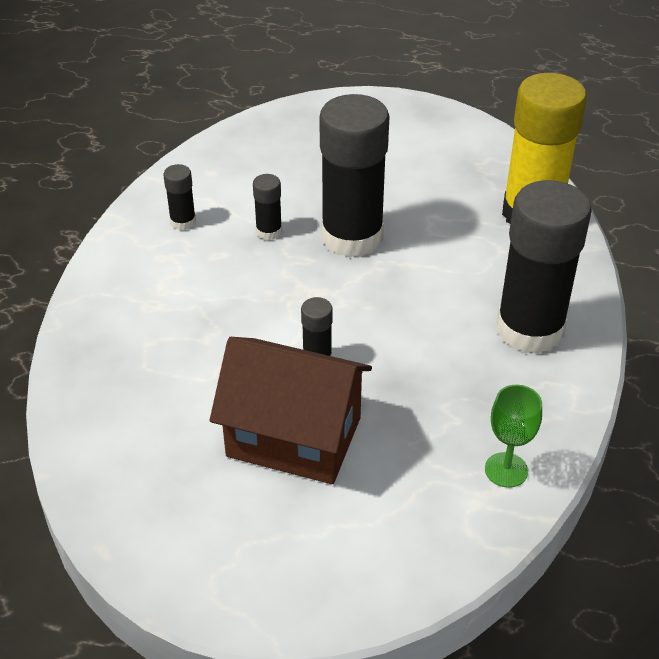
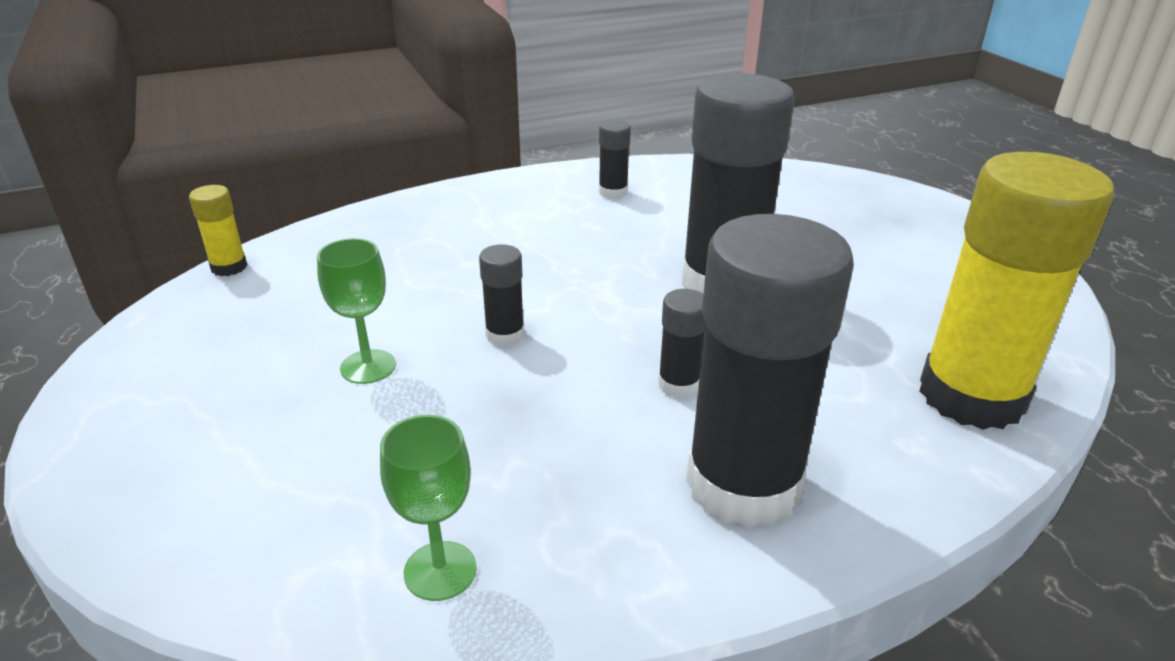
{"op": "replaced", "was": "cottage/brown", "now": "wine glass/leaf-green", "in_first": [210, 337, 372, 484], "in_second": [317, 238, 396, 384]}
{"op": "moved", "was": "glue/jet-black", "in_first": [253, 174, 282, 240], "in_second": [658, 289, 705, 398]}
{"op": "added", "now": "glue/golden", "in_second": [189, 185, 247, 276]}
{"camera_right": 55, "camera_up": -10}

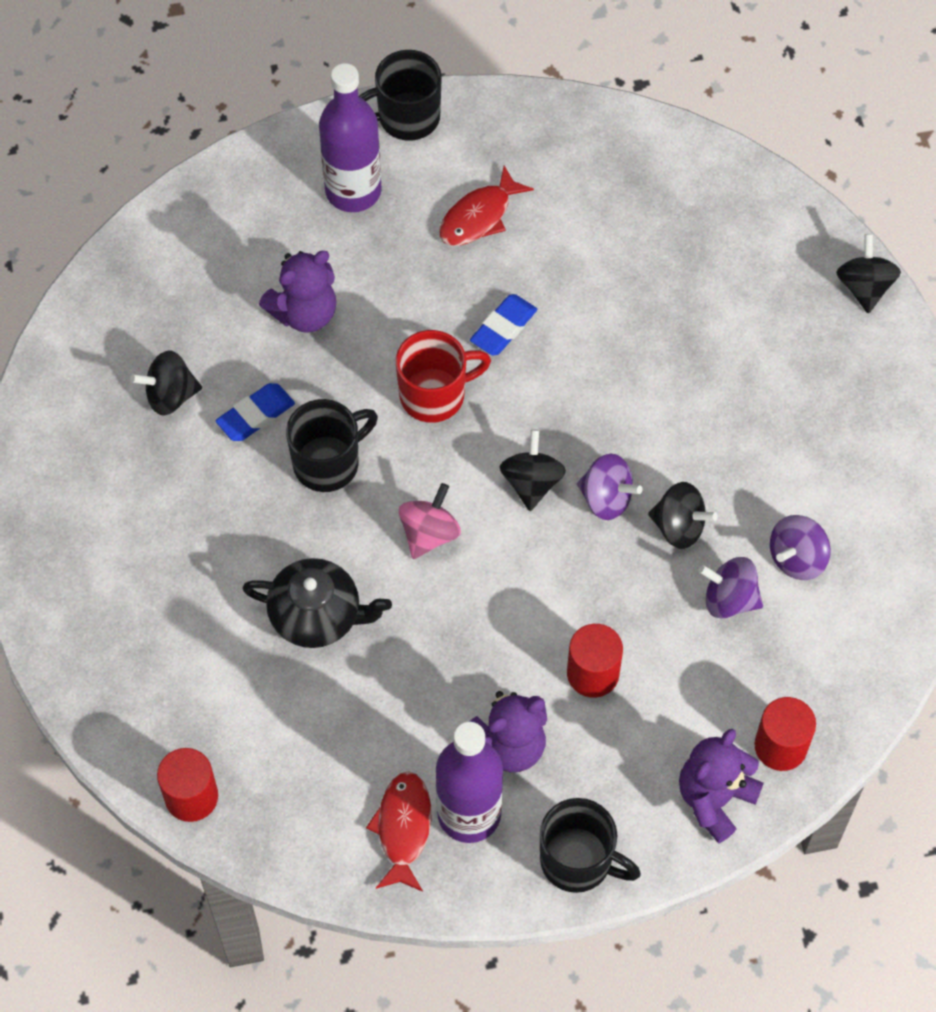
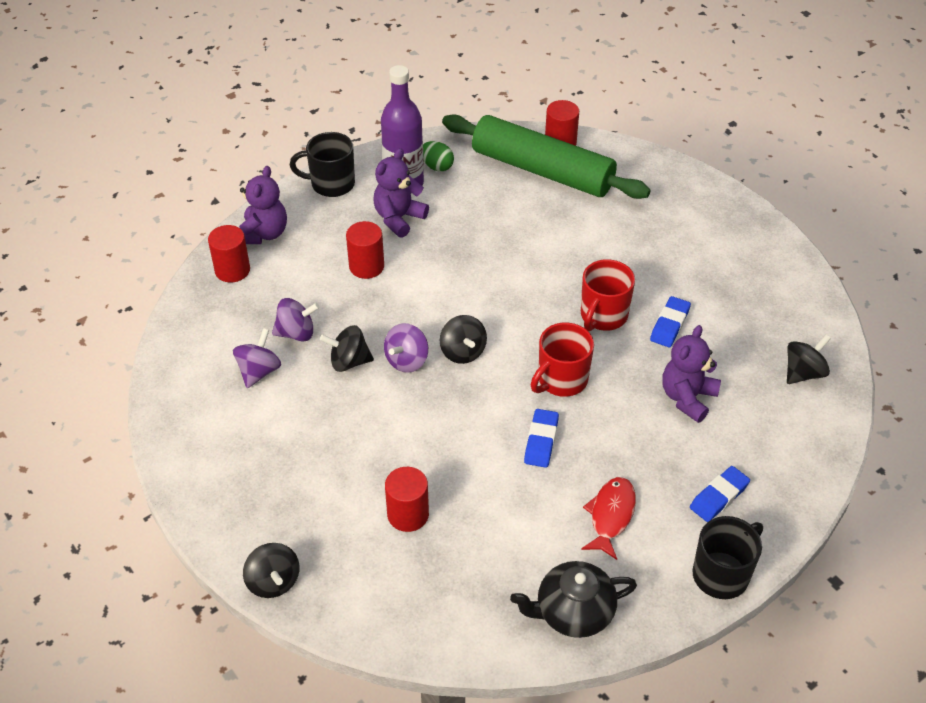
{"op": "moved", "was": "toy top/jet-black", "in_first": [130, 351, 202, 415], "in_second": [787, 335, 831, 384]}
{"op": "moved", "was": "china teapot/jet-black", "in_first": [242, 558, 392, 648], "in_second": [510, 561, 637, 638]}
{"op": "recoloured", "was": "tea mug/jet-black", "now": "tea mug/crimson", "in_first": [286, 399, 378, 492], "in_second": [581, 259, 635, 331]}
{"op": "replaced", "was": "flask/purple", "now": "gum eraser/blue", "in_first": [319, 63, 382, 212], "in_second": [690, 466, 750, 522]}
{"op": "replaced", "was": "fish/crimson", "now": "egg shape/leaf-green", "in_first": [366, 771, 431, 892], "in_second": [423, 141, 454, 172]}
{"op": "removed", "was": "toy top/pink", "in_first": [399, 483, 461, 559]}
{"op": "turned", "was": "toy top/purple", "in_first": [577, 454, 642, 520], "in_second": [384, 323, 428, 373], "clockwise": -60}
{"op": "added", "now": "cylinder shape/crimson", "in_second": [385, 467, 429, 532]}
{"op": "added", "now": "rolling pin/leaf-green", "in_second": [442, 114, 651, 199]}
{"camera_right": 155, "camera_up": -15}

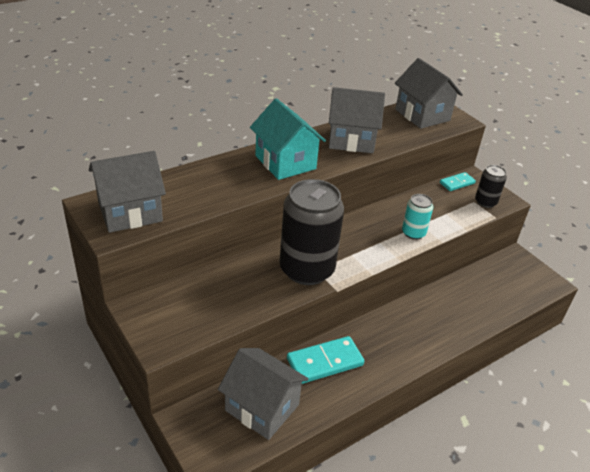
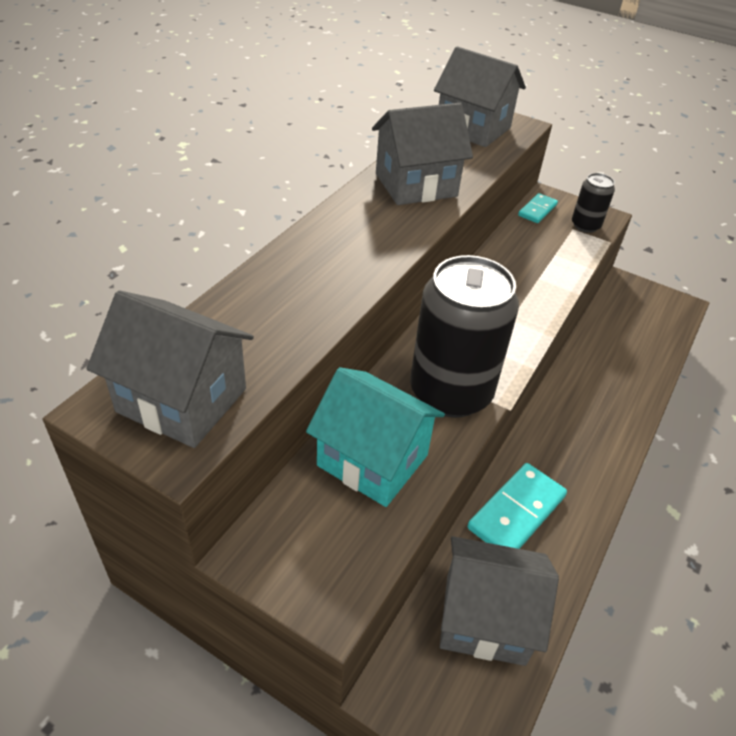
{"op": "turned", "was": "cottage/gray", "in_first": [89, 151, 166, 233], "in_second": [87, 290, 254, 448], "clockwise": 75}
{"op": "moved", "was": "cottage/teal", "in_first": [250, 98, 326, 180], "in_second": [306, 367, 445, 507]}
{"op": "removed", "was": "can/teal", "in_first": [402, 194, 433, 240]}
{"camera_right": -25, "camera_up": 5}

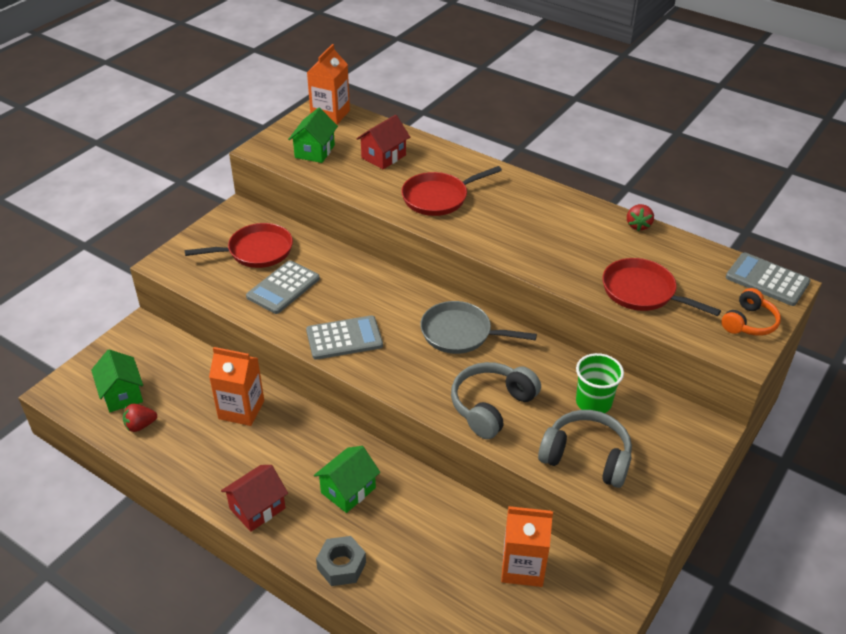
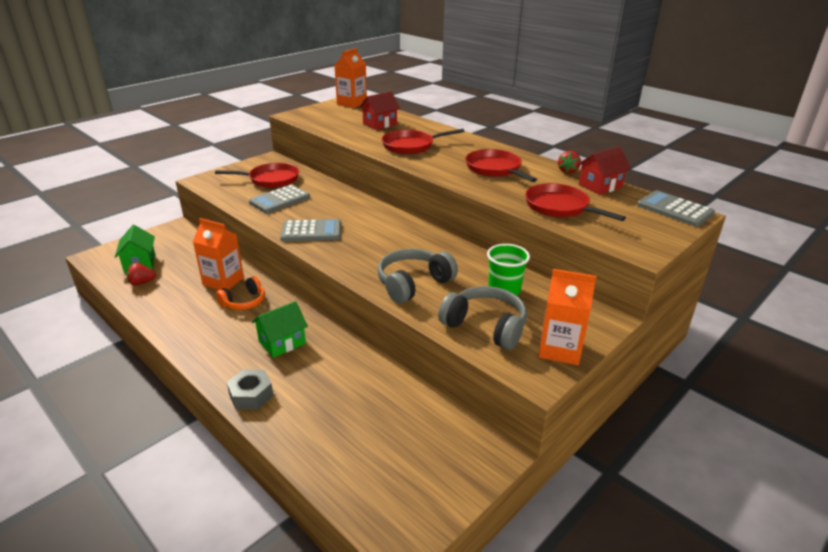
{"op": "moved", "was": "cottage/crimson", "in_first": [221, 465, 288, 532], "in_second": [578, 147, 631, 195]}
{"op": "removed", "was": "cottage/leaf-green", "in_first": [288, 108, 338, 163]}
{"op": "removed", "was": "skillet/gray", "in_first": [420, 301, 537, 354]}
{"op": "moved", "was": "juice carton/orange", "in_first": [501, 506, 553, 587], "in_second": [538, 269, 596, 365]}
{"op": "moved", "was": "headset/orange", "in_first": [722, 288, 781, 336], "in_second": [216, 276, 265, 310]}
{"op": "added", "now": "skillet/crimson", "in_second": [465, 149, 537, 182]}
{"camera_right": 10, "camera_up": -10}

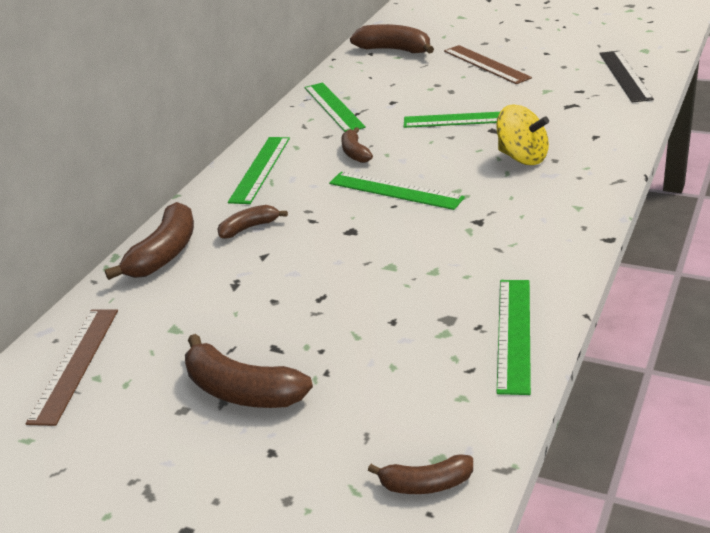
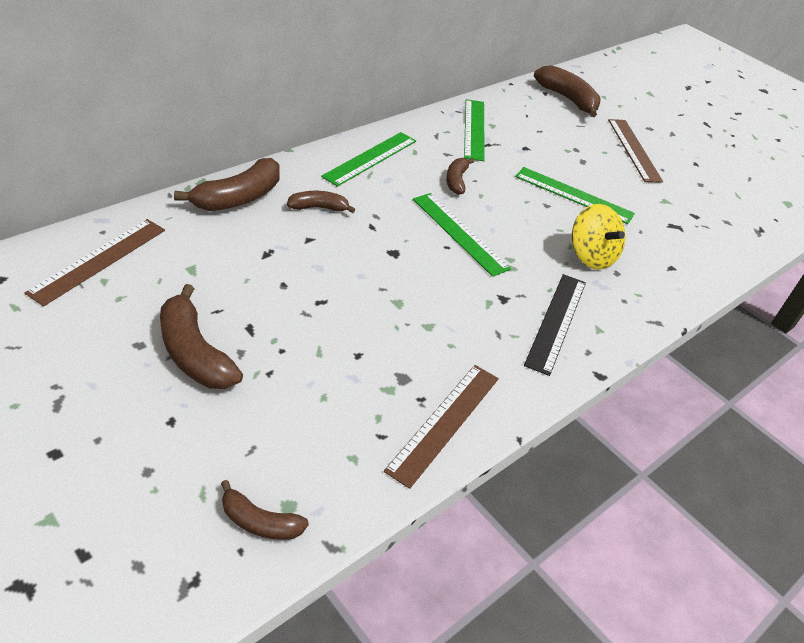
{"op": "recoloured", "was": "measuring stick/leaf-green", "now": "measuring stick/brown", "in_first": [497, 280, 531, 395], "in_second": [384, 365, 499, 489]}
{"op": "moved", "was": "measuring stick/jet-black", "in_first": [599, 51, 654, 102], "in_second": [524, 274, 586, 376]}
{"camera_right": 15, "camera_up": 10}

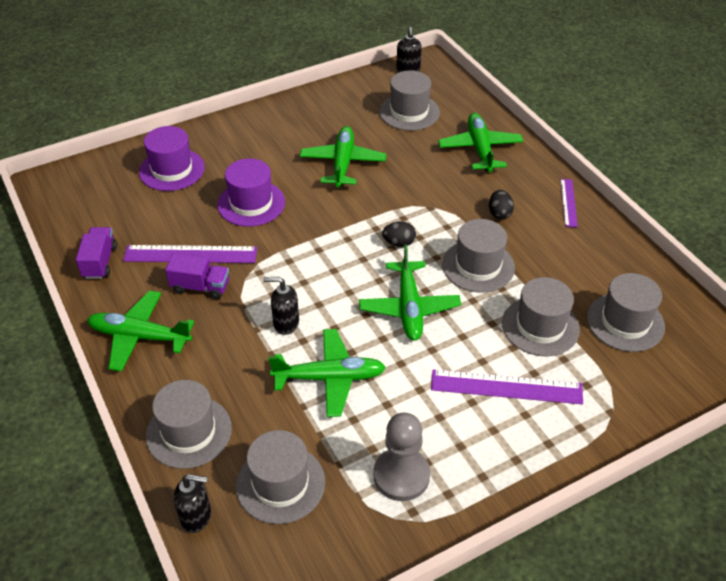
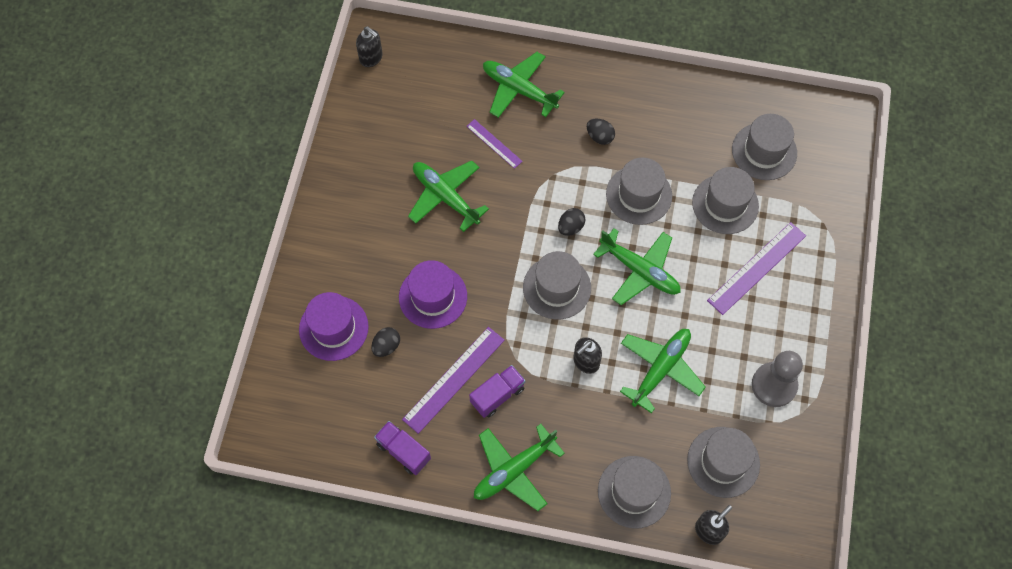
{"op": "moved", "was": "tall hat/gray", "in_first": [379, 70, 440, 131], "in_second": [523, 251, 591, 320]}
{"op": "moved", "was": "measuring stick/purple", "in_first": [560, 179, 578, 227], "in_second": [466, 119, 523, 169]}
{"op": "added", "now": "egg shape/jet-black", "in_second": [371, 327, 400, 357]}
{"camera_right": -50, "camera_up": 20}

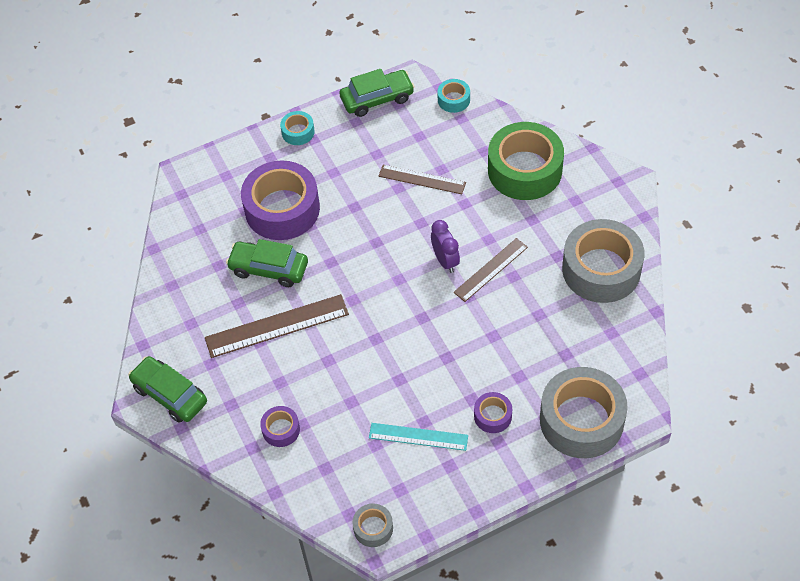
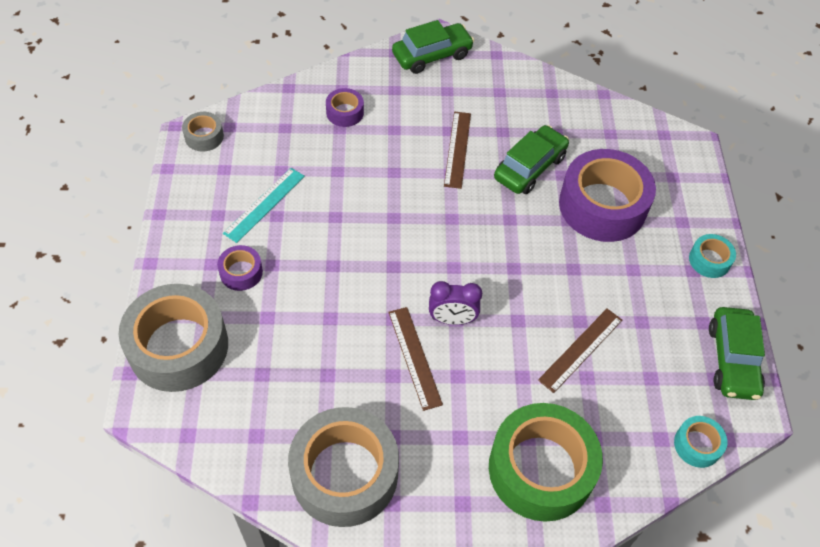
{"op": "resized", "was": "measuring stick/brown", "in_first": [205, 294, 349, 358], "in_second": [444, 111, 471, 189], "ratio": 0.65}
{"camera_right": 110, "camera_up": 0}

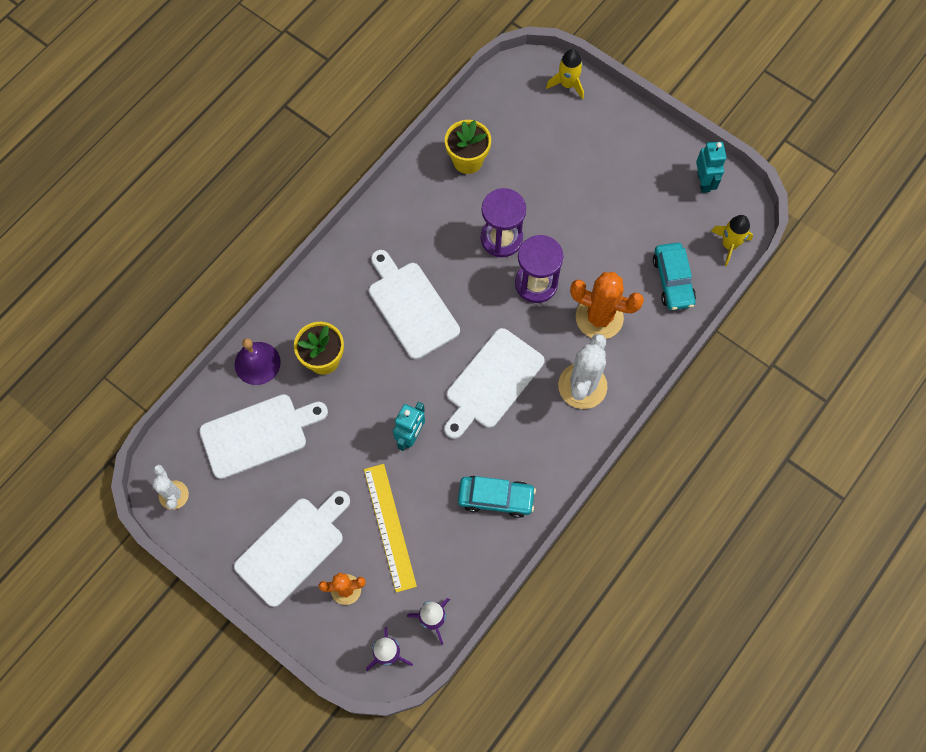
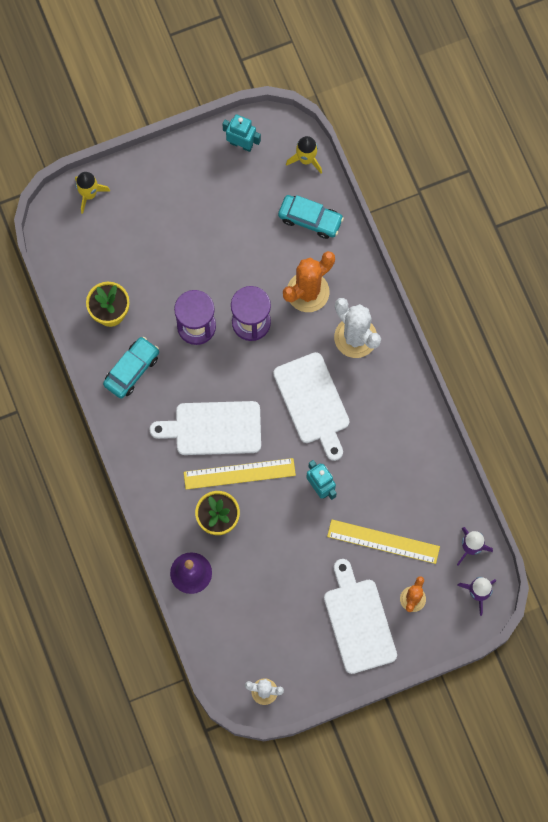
{"op": "removed", "was": "bread board/white", "in_first": [199, 394, 328, 479]}
{"op": "moved", "was": "automobile/teal", "in_first": [458, 476, 536, 518], "in_second": [103, 337, 159, 398]}
{"op": "added", "now": "measuring stick/golden", "in_second": [184, 458, 296, 490]}
{"camera_right": -60, "camera_up": 5}

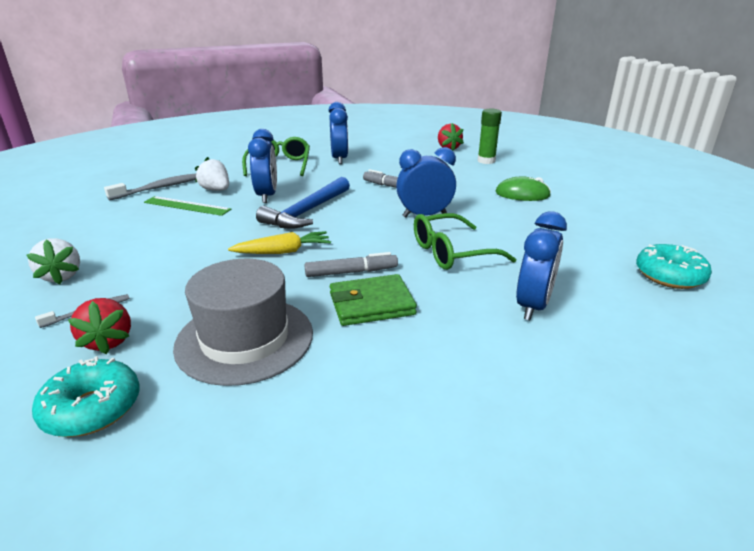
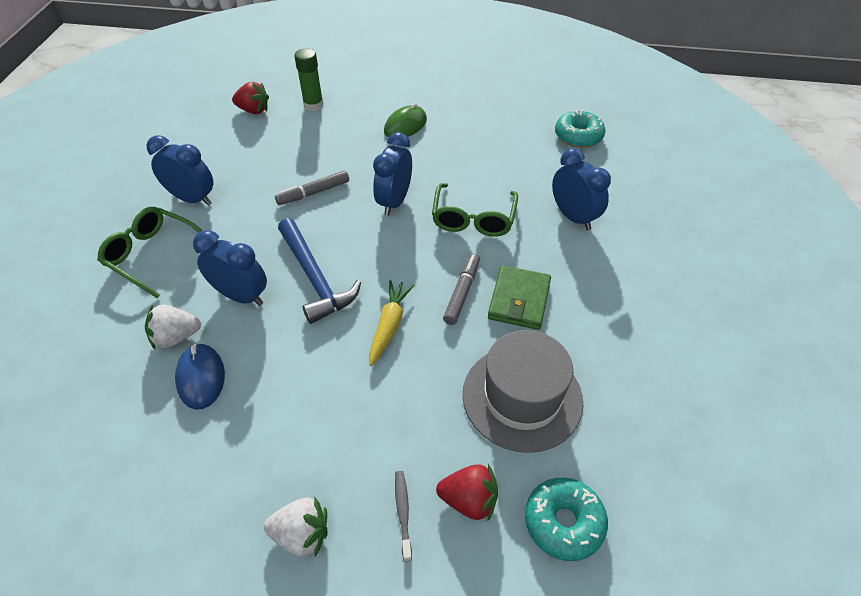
{"op": "removed", "was": "tooth brush/gray", "in_first": [104, 174, 196, 200]}
{"op": "replaced", "was": "measuring stick/leaf-green", "now": "PC mouse/blue", "in_first": [144, 196, 231, 216], "in_second": [175, 343, 225, 410]}
{"camera_right": -60, "camera_up": 20}

